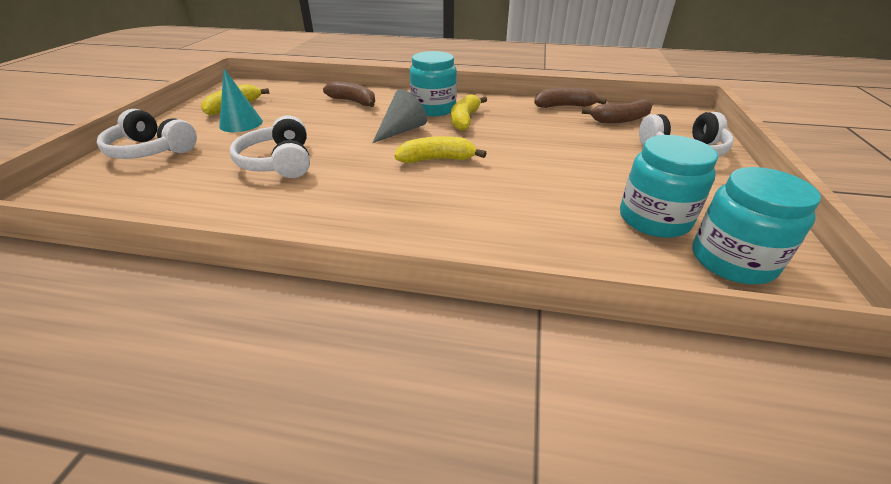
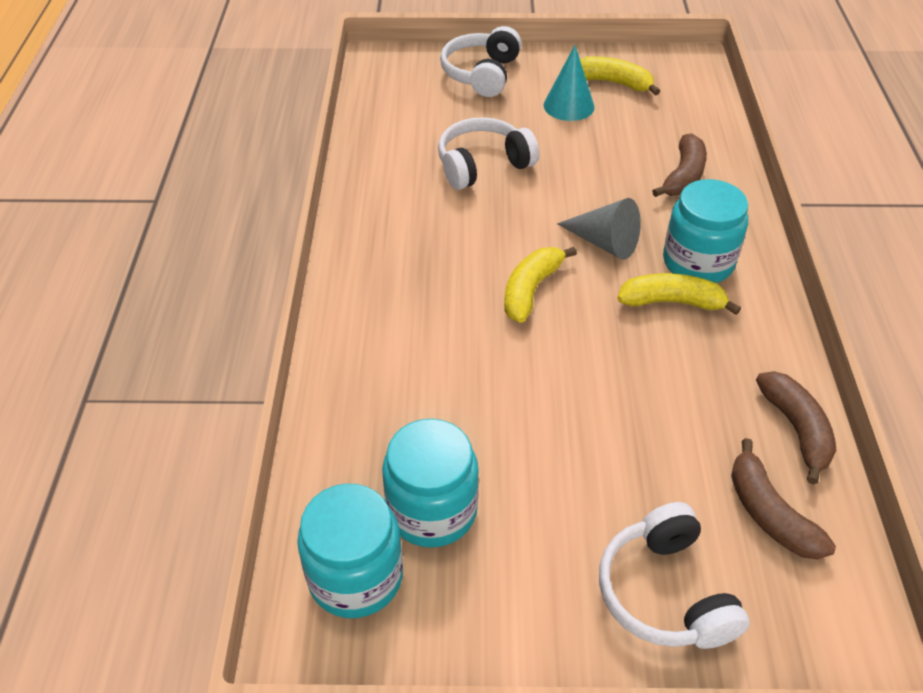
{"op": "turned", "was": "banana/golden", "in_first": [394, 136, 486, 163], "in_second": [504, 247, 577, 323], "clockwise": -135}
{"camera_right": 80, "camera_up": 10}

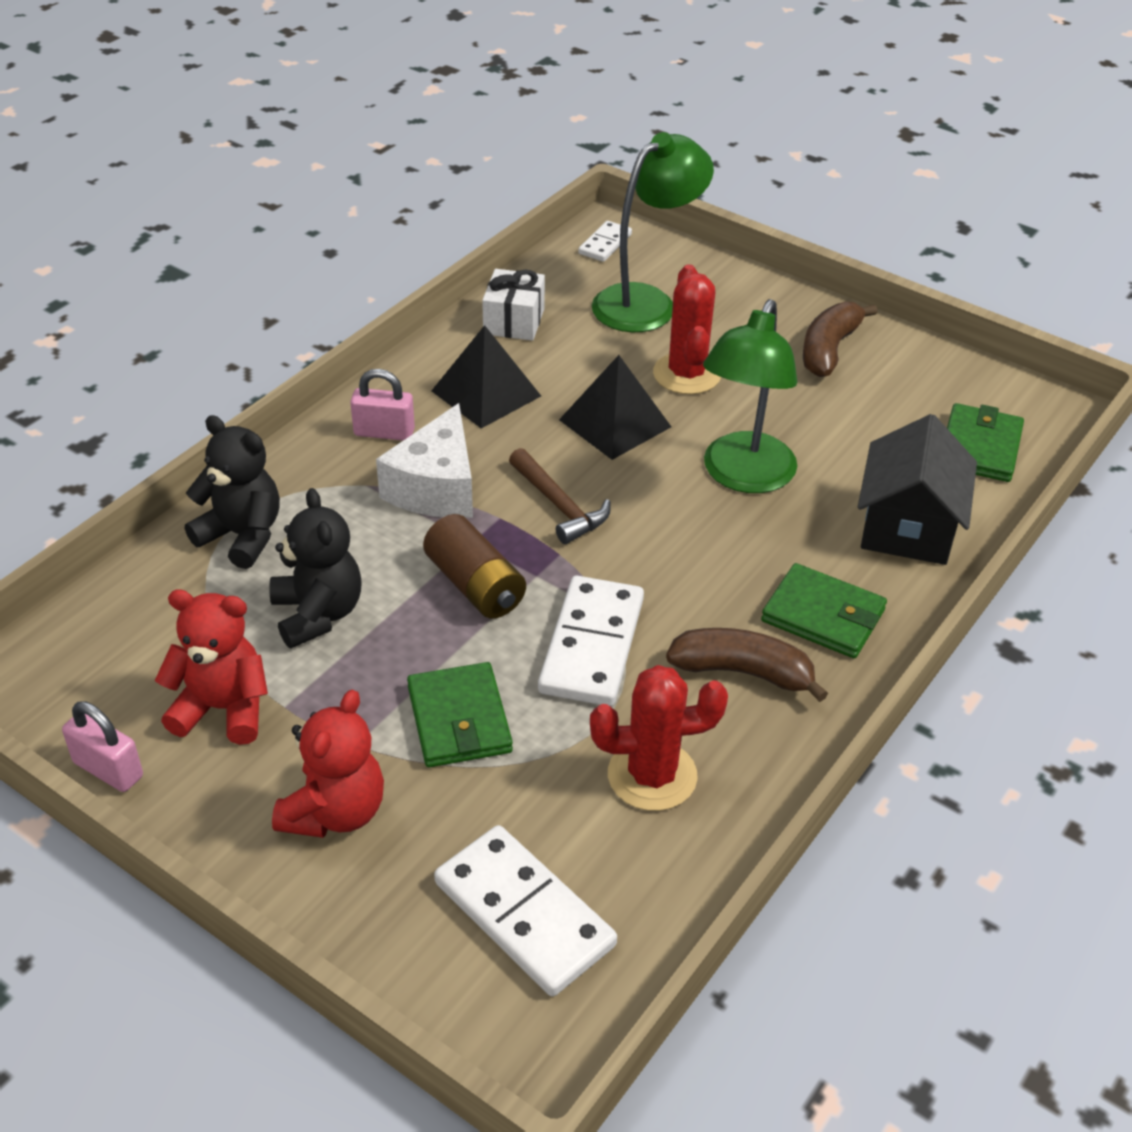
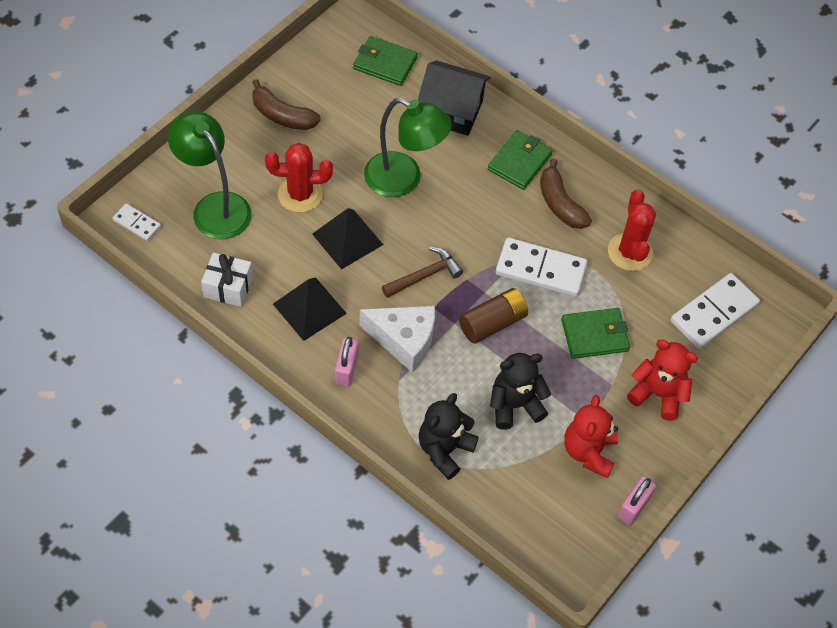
{"op": "turned", "was": "banana/brown", "in_first": [666, 628, 828, 702], "in_second": [540, 158, 592, 229], "clockwise": -45}
{"camera_right": -90, "camera_up": 15}

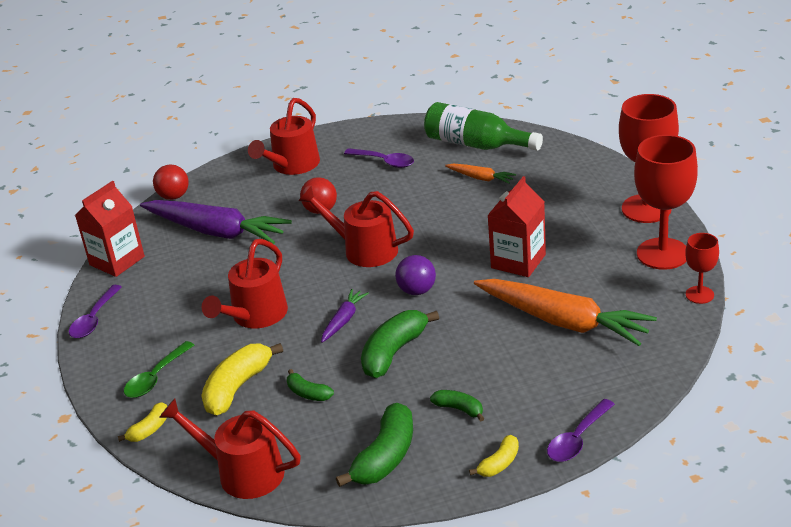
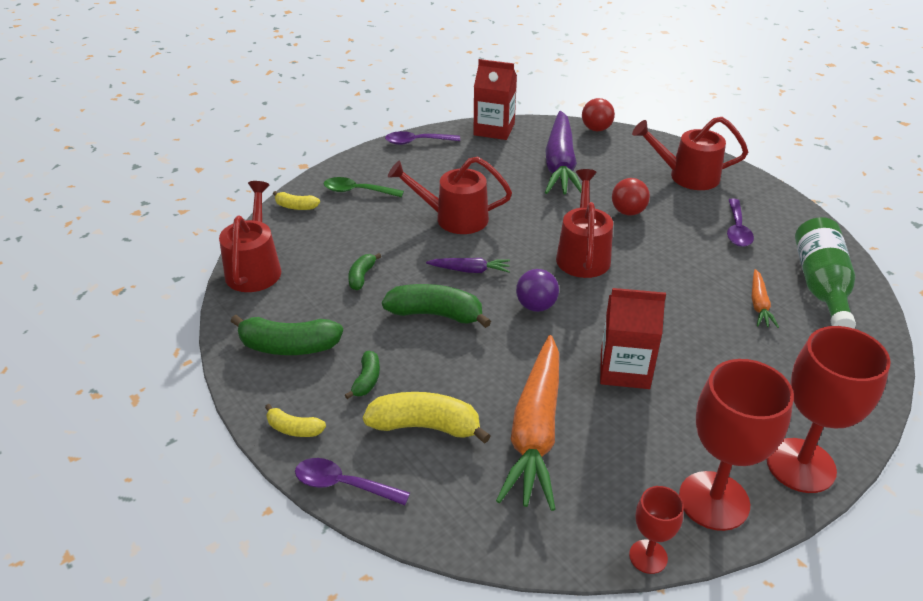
{"op": "moved", "was": "banana/golden", "in_first": [201, 343, 283, 416], "in_second": [363, 392, 491, 444]}
{"camera_right": 65, "camera_up": 5}

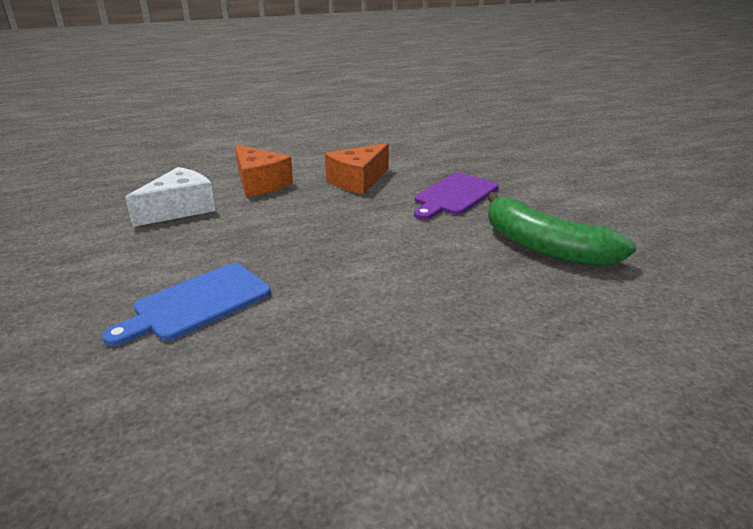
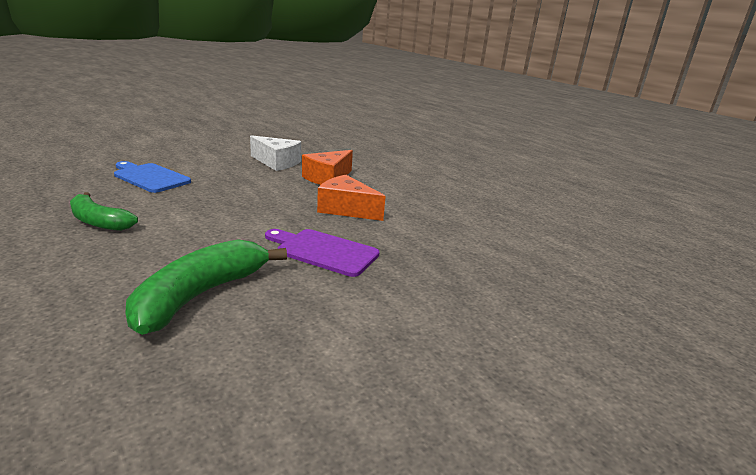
{"op": "added", "now": "banana/leaf-green", "in_second": [70, 192, 138, 231]}
{"camera_right": 75, "camera_up": -5}

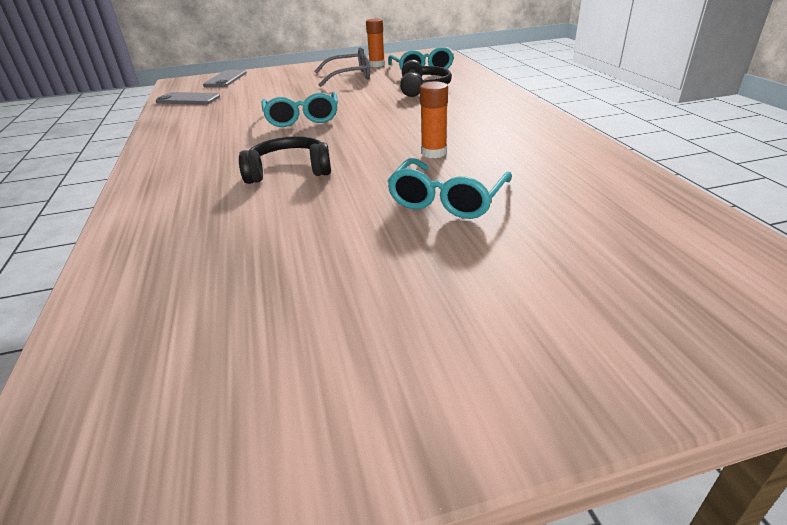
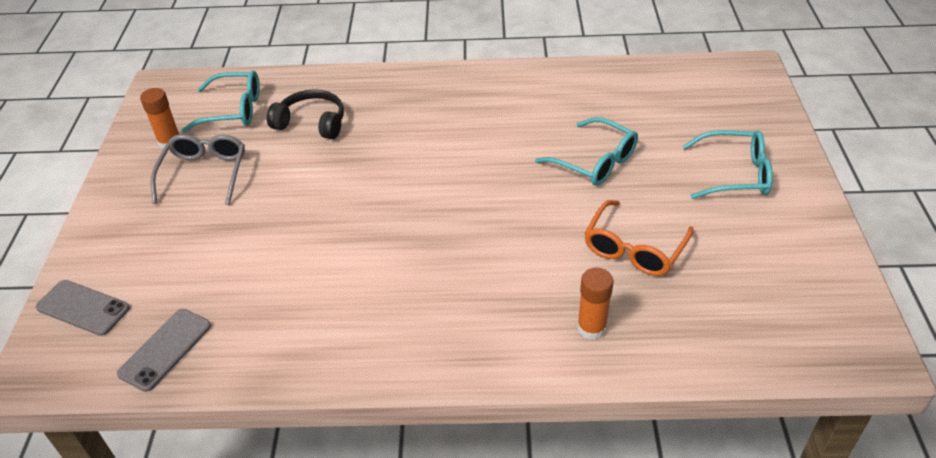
{"op": "removed", "was": "headset/jet-black", "in_first": [239, 136, 331, 184]}
{"op": "moved", "was": "spectacles/teal", "in_first": [261, 92, 338, 127], "in_second": [682, 130, 773, 199]}
{"op": "moved", "was": "glue/orange", "in_first": [420, 81, 448, 158], "in_second": [577, 268, 613, 340]}
{"op": "added", "now": "spectacles/orange", "in_second": [584, 200, 694, 276]}
{"camera_right": -75, "camera_up": 10}

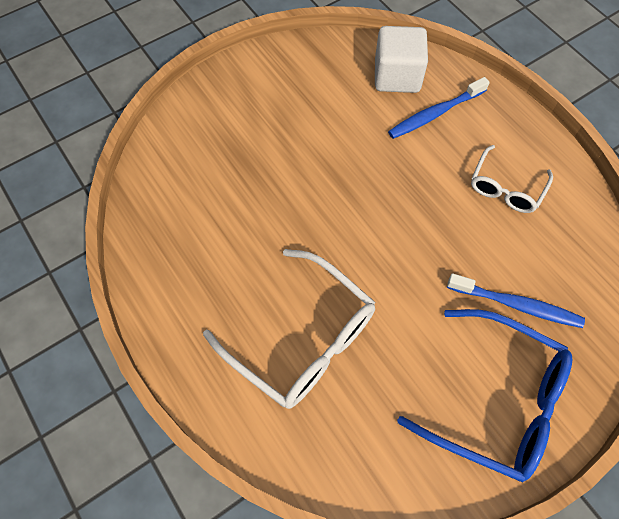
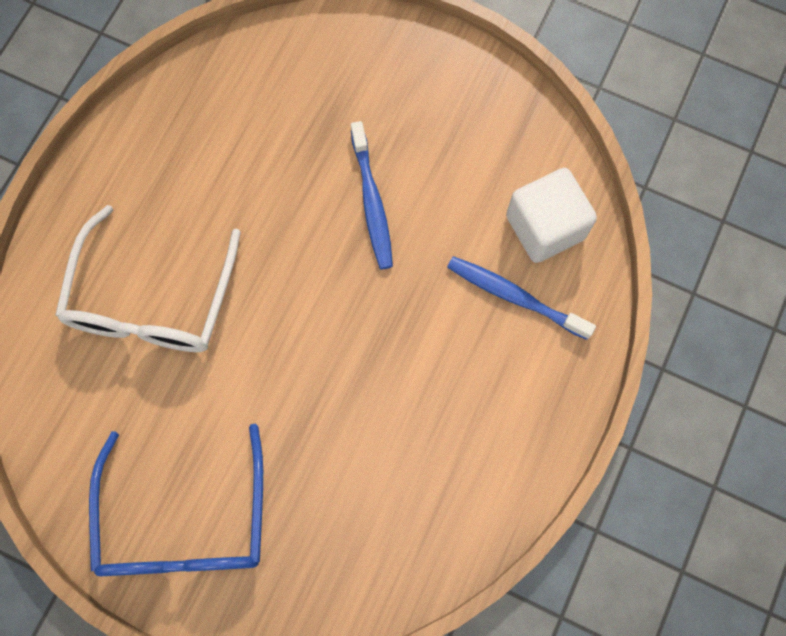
{"op": "moved", "was": "tooth brush/blue", "in_first": [447, 273, 585, 328], "in_second": [351, 121, 393, 269]}
{"op": "removed", "was": "spectacles/white", "in_first": [471, 145, 553, 213]}
{"camera_right": 60, "camera_up": 10}

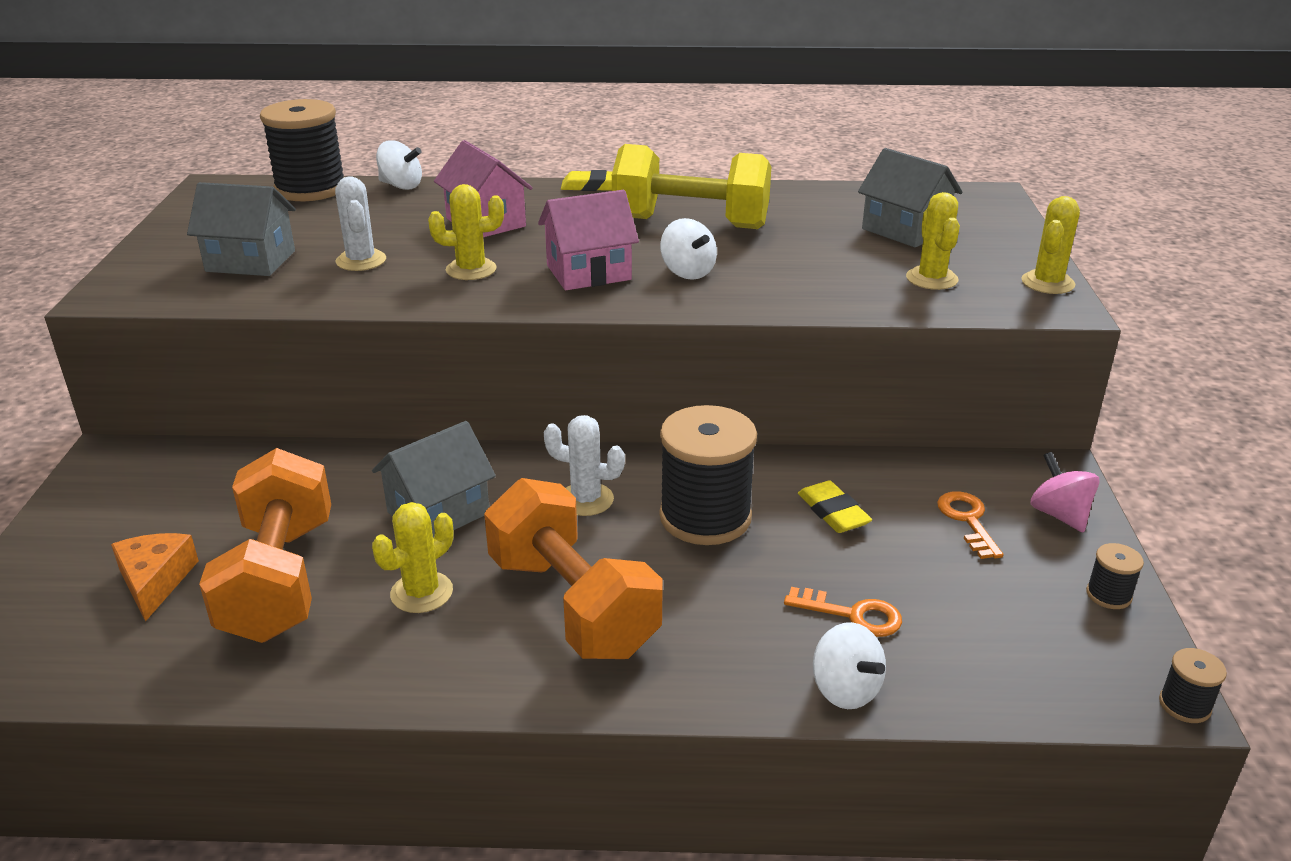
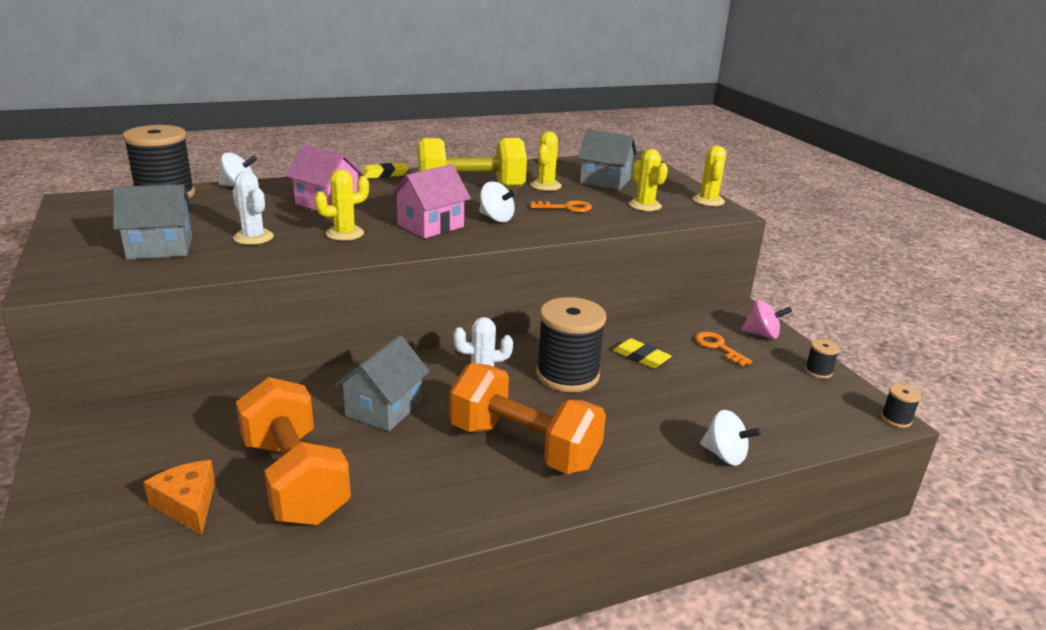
{"op": "moved", "was": "cactus/golden", "in_first": [372, 502, 454, 613], "in_second": [531, 131, 562, 191]}
{"op": "moved", "was": "key/orange", "in_first": [784, 587, 902, 637], "in_second": [530, 200, 592, 212]}
{"op": "turned", "was": "toy top/pink", "in_first": [1031, 452, 1100, 533], "in_second": [741, 300, 792, 339], "clockwise": 150}
{"camera_right": -25, "camera_up": -5}

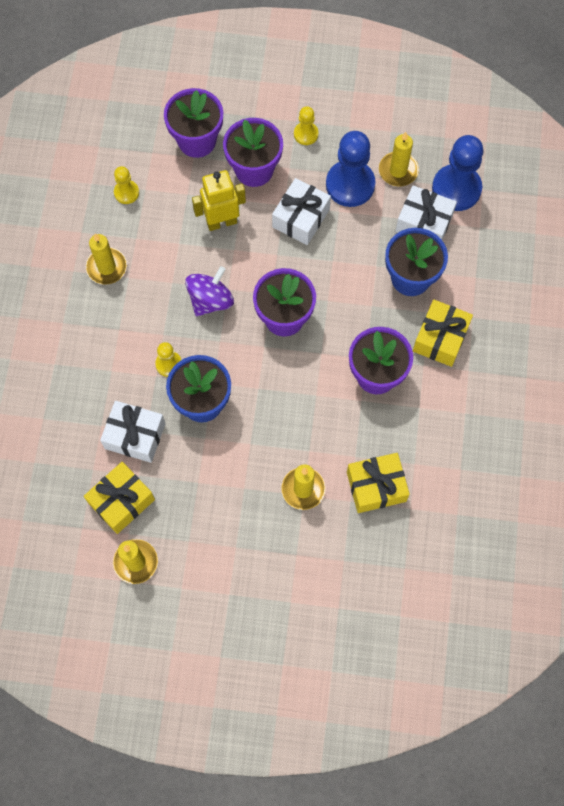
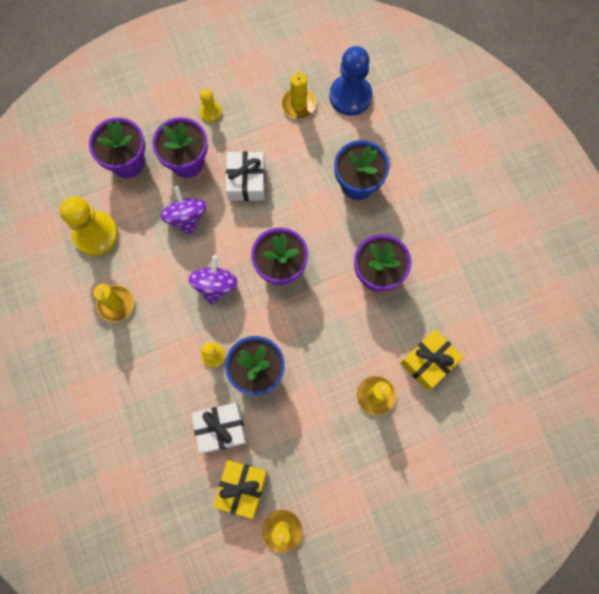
{"op": "resized", "was": "pawn/golden", "in_first": [114, 166, 139, 204], "in_second": [59, 196, 118, 256], "ratio": 1.96}
{"op": "replaced", "was": "robot/golden", "now": "toy top/purple", "in_first": [192, 170, 246, 231], "in_second": [160, 186, 207, 235]}
{"op": "removed", "was": "pawn/blue", "in_first": [326, 131, 376, 207]}
{"op": "removed", "was": "present/white", "in_first": [395, 185, 457, 240]}
{"op": "removed", "was": "present/golden", "in_first": [413, 299, 473, 367]}
{"camera_right": -30, "camera_up": 5}

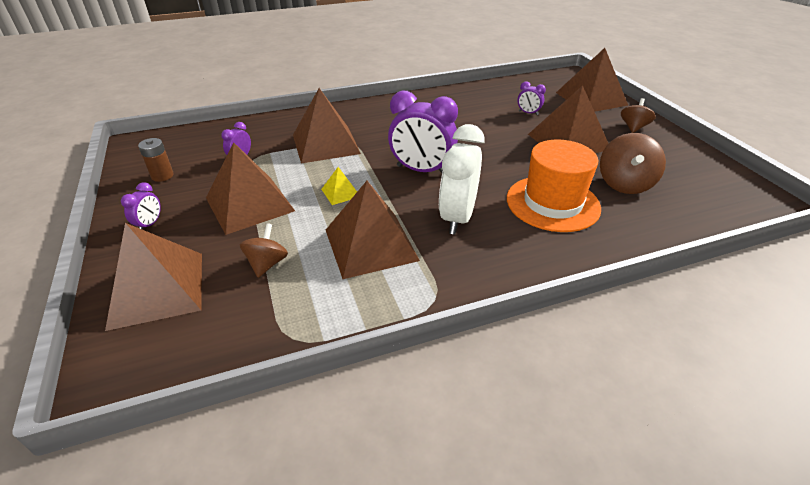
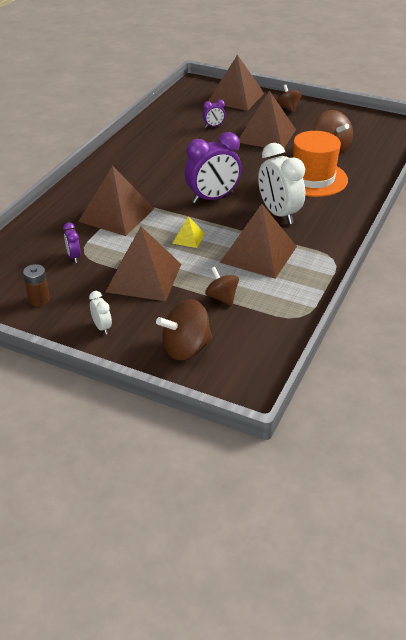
{"op": "replaced", "was": "pyramid/brown", "now": "toy top/brown", "in_first": [105, 223, 202, 331], "in_second": [156, 299, 212, 360]}
{"op": "recoloured", "was": "clock/purple", "now": "clock/white", "in_first": [121, 182, 161, 230], "in_second": [89, 291, 112, 335]}
{"camera_right": -45, "camera_up": 0}

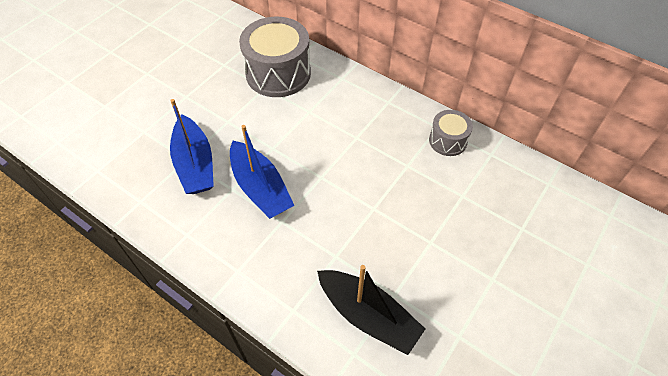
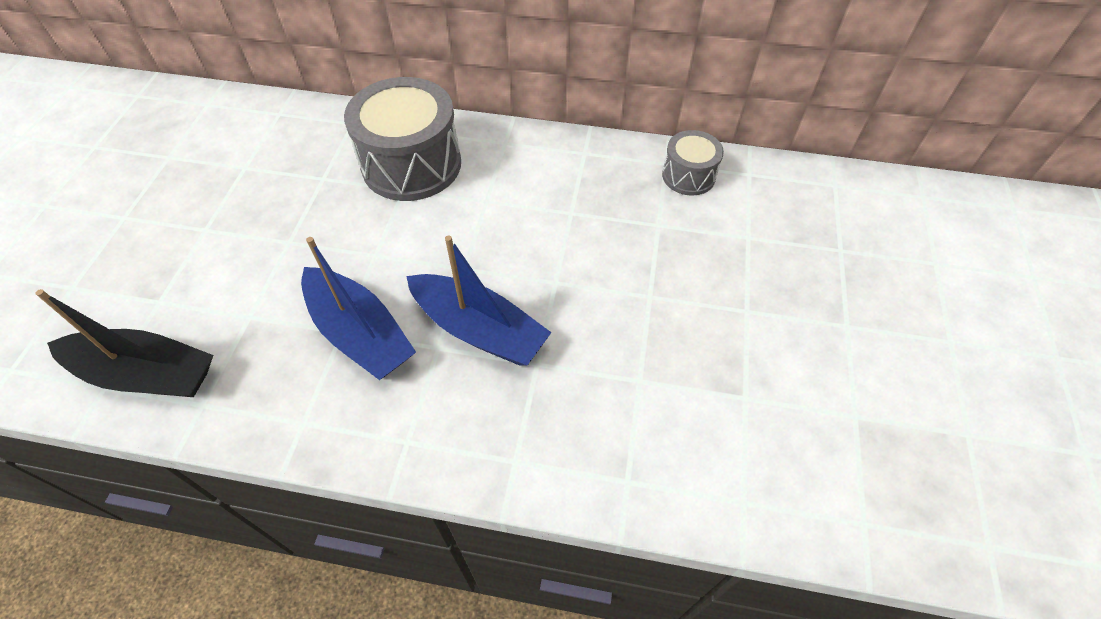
{"op": "moved", "was": "boat/jet-black", "in_first": [317, 265, 425, 355], "in_second": [36, 289, 213, 397]}
{"camera_right": -25, "camera_up": 0}

